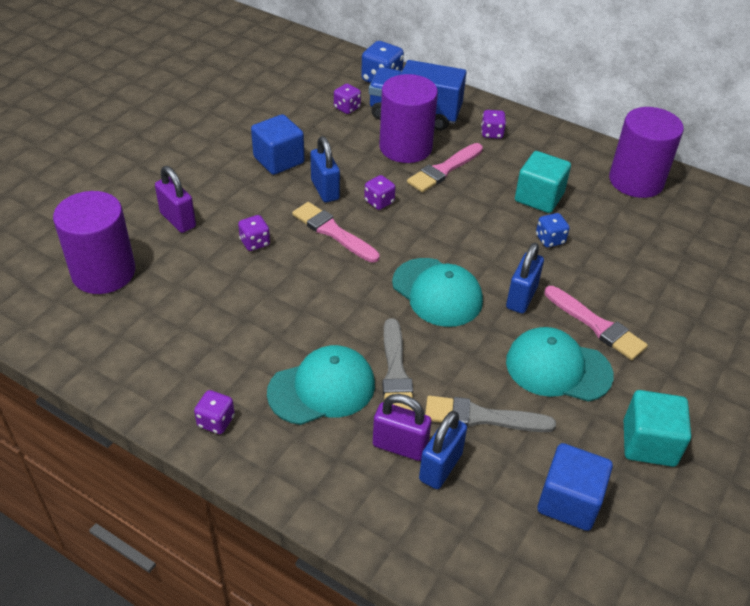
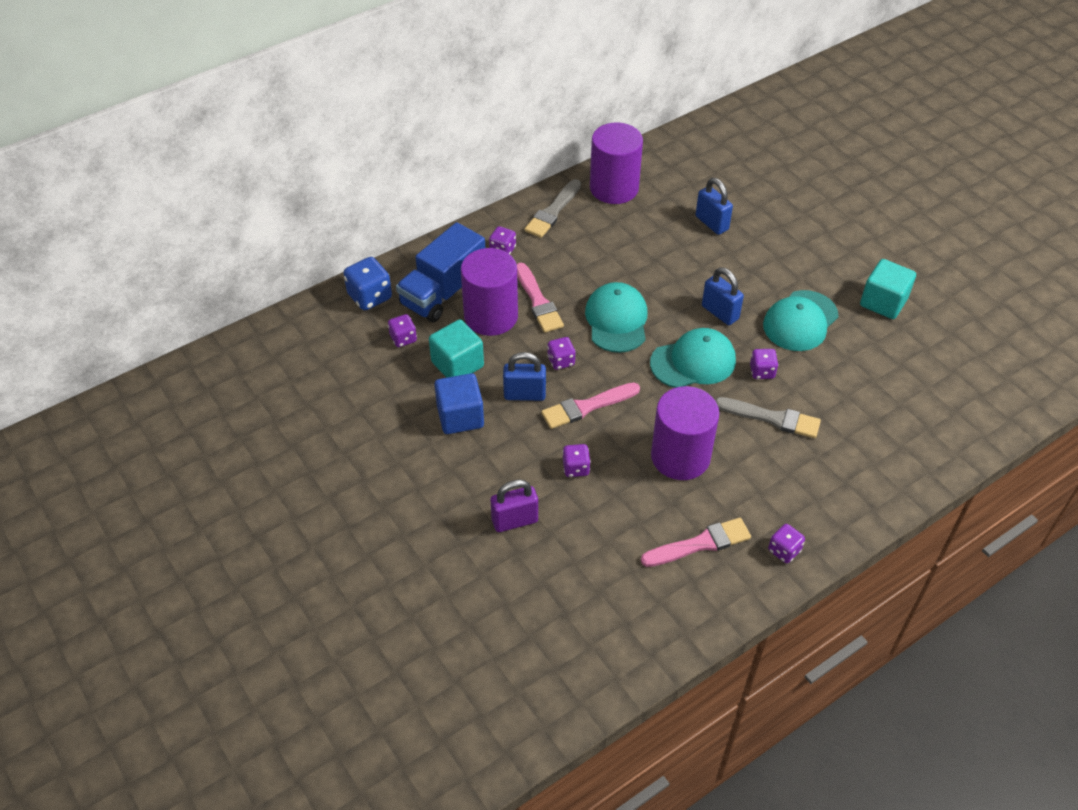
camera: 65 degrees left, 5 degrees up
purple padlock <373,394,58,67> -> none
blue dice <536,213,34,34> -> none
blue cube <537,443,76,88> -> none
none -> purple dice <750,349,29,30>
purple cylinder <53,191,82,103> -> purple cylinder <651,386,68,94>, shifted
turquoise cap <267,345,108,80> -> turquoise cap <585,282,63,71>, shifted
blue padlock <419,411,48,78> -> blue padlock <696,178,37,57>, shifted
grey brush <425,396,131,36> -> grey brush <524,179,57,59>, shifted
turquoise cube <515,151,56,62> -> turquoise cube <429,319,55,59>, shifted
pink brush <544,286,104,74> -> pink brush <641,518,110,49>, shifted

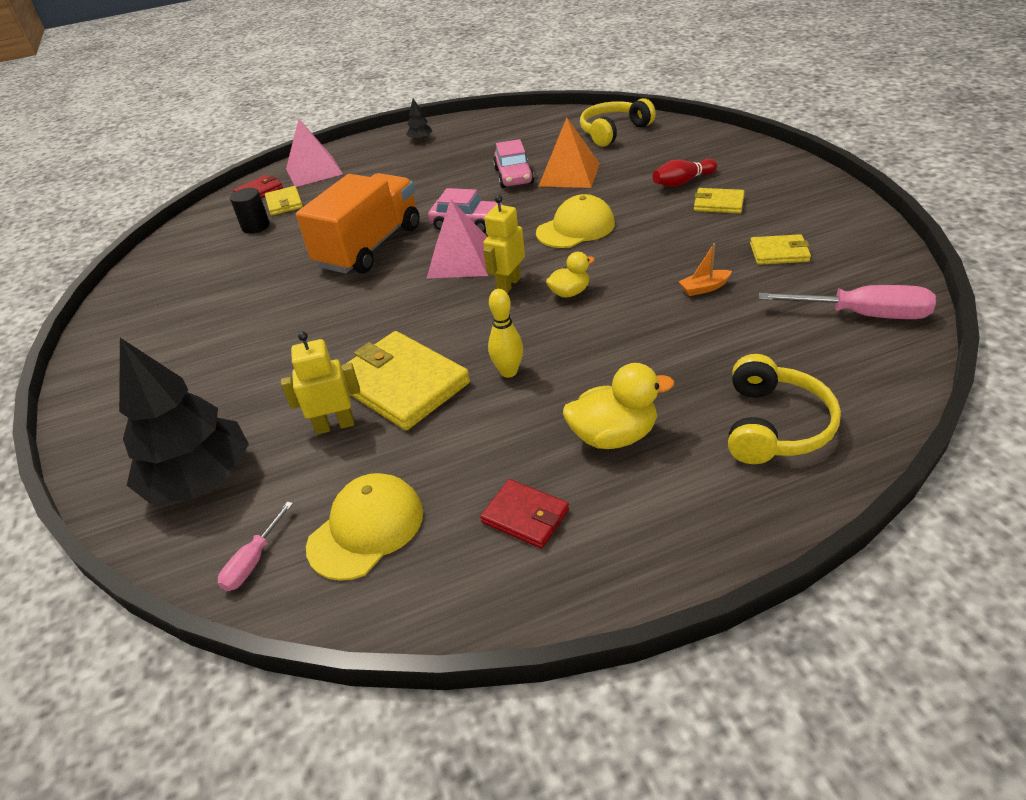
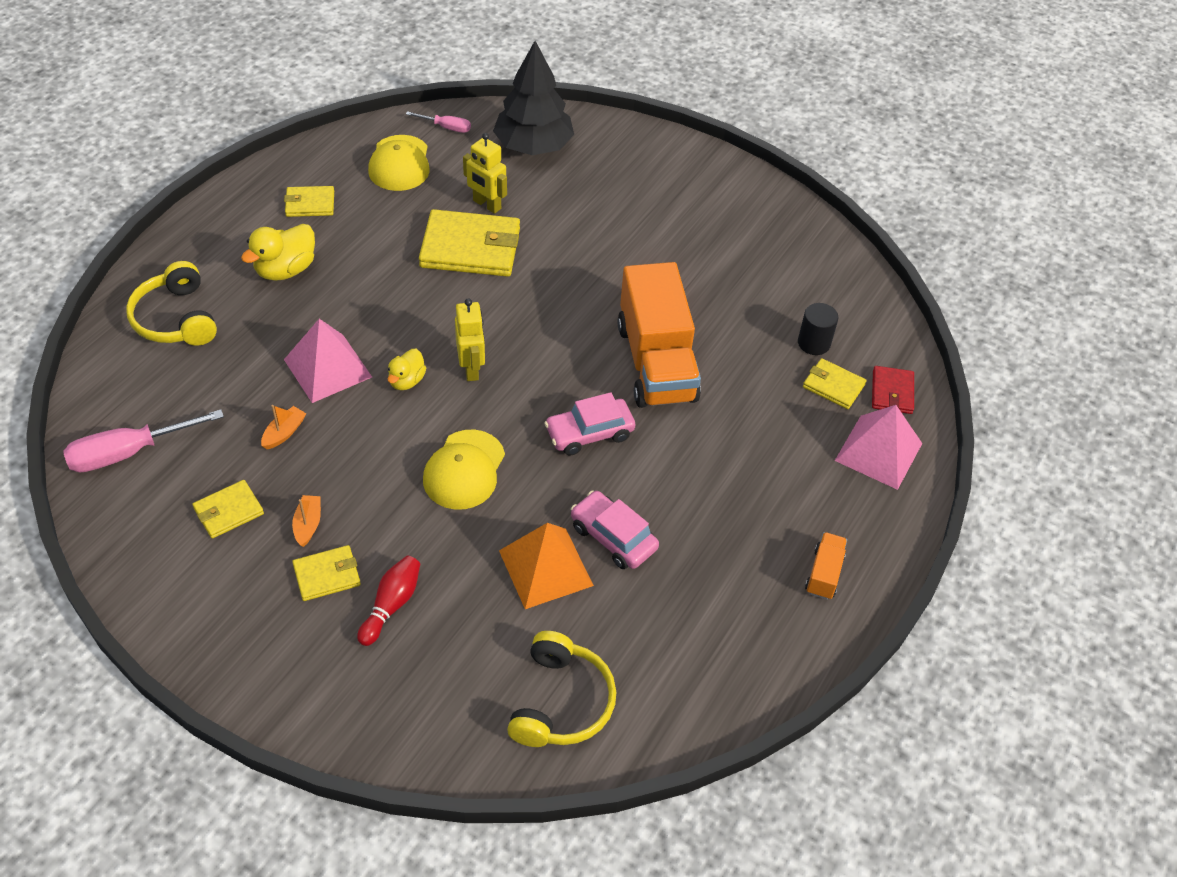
camera: 135 degrees right, 10 degrees up
yellow bowling pin <488,289,35,89> -> none
none -> orange boat <292,495,29,52>
pink pyramid <427,199,61,80> -> pink pyramid <284,319,88,84>, shifted
black tree <406,98,26,43> -> orange truck <805,532,42,68>
red wallet <480,479,89,70> -> yellow wallet <284,186,50,31>
pink screwdriver <218,501,75,90> -> pink screwdriver <406,111,65,22>, 120 degrees clockwise
yellow robot <281,331,79,104> -> yellow robot <463,133,44,81>, 90 degrees clockwise

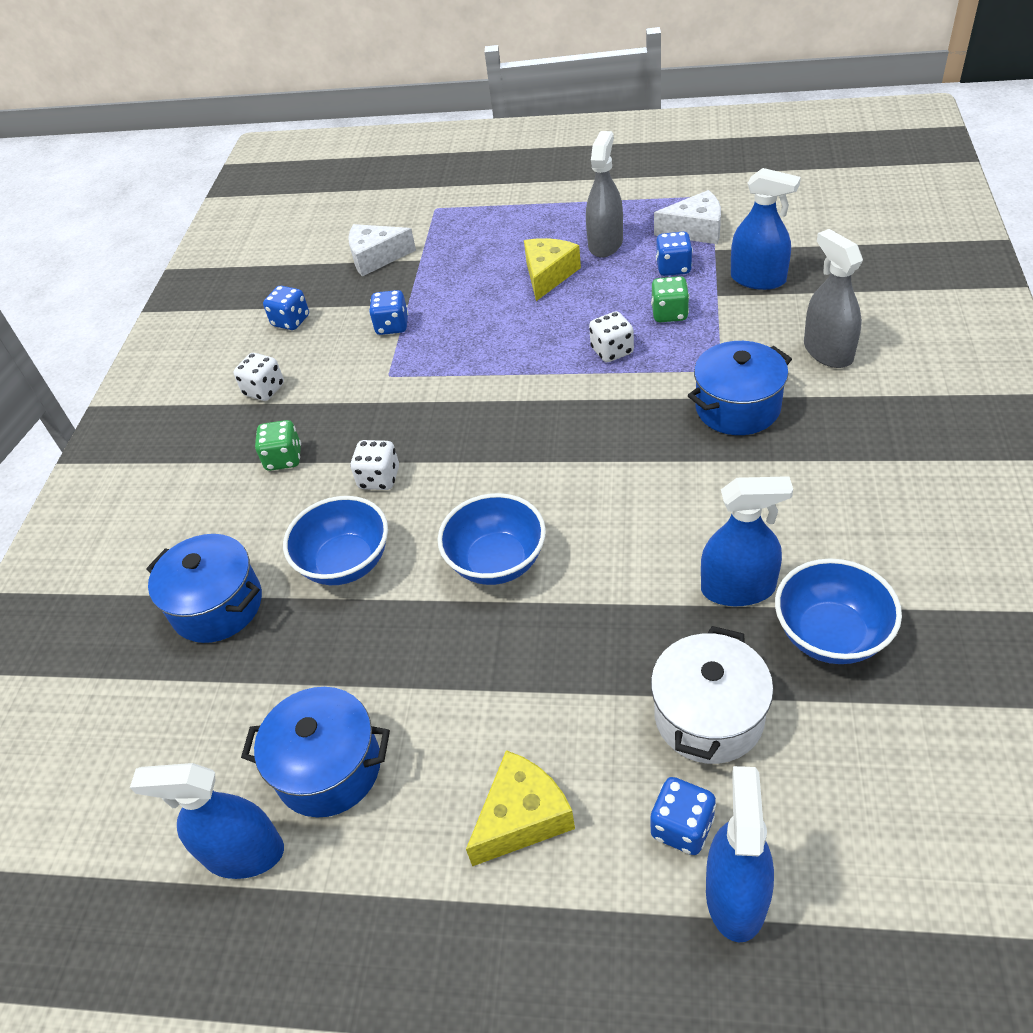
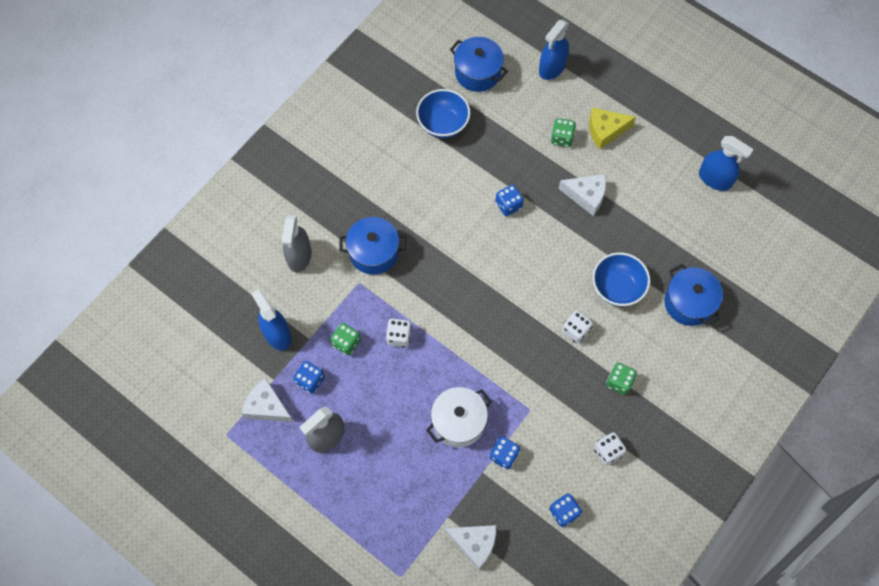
camera: 155 degrees left, 20 degrees up
blue bowl <438,493,108,92> -> none
yellow cheese <524,238,57,63> -> none
blue spray bottle <701,476,92,130> -> none
none -> green dice <551,118,25,29>
none -> white cheese <558,174,48,42>
blue pot <241,687,149,130> -> blue pot <450,37,58,55>, shifted
blue dice <650,777,66,78> -> blue dice <495,185,29,31>, shifted
white pot <651,626,123,138> -> white pot <426,387,66,60>, shifted

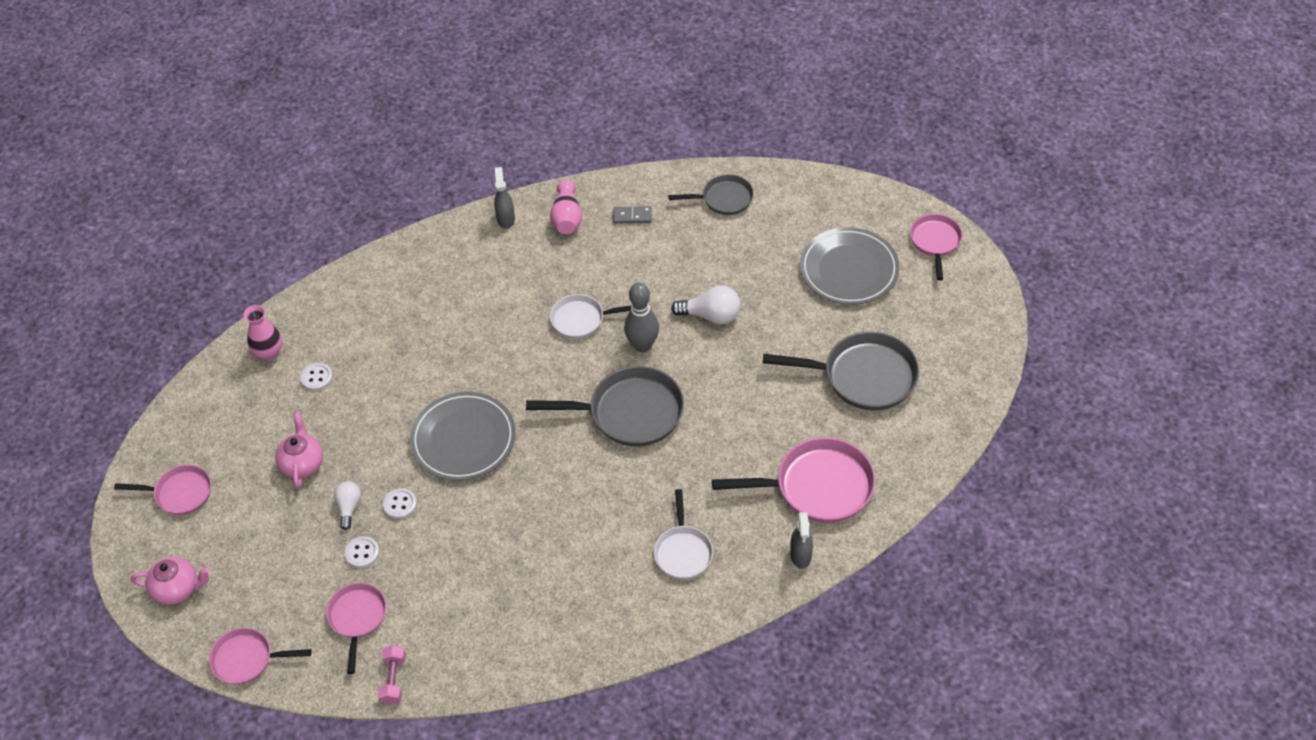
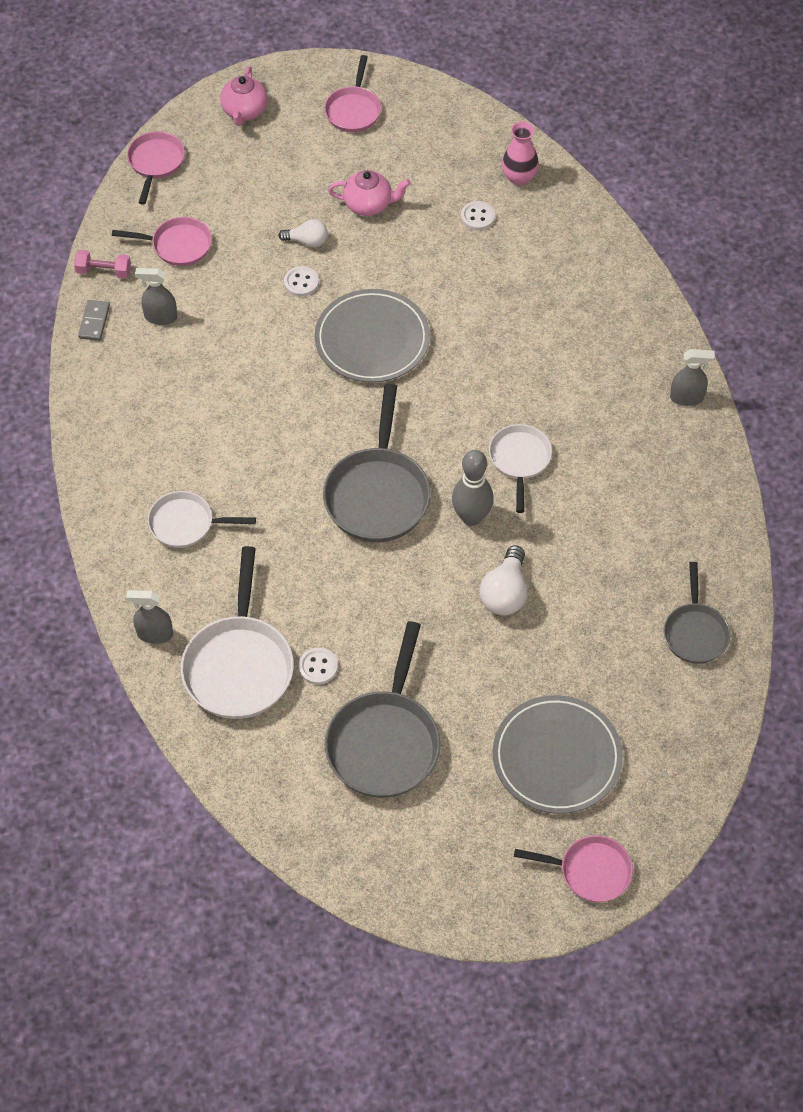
camera: 95 degrees right, 5 degrees up
pink vase <550,180,32,54> -> none
none -> grey spray bottle <135,268,42,57>
white button <344,536,35,32> -> white button <299,648,39,37>, shifted
grey domino <613,206,39,18> -> grey domino <78,300,32,41>, shifted
pink pan <712,437,164,86> -> white pan <181,546,113,173>

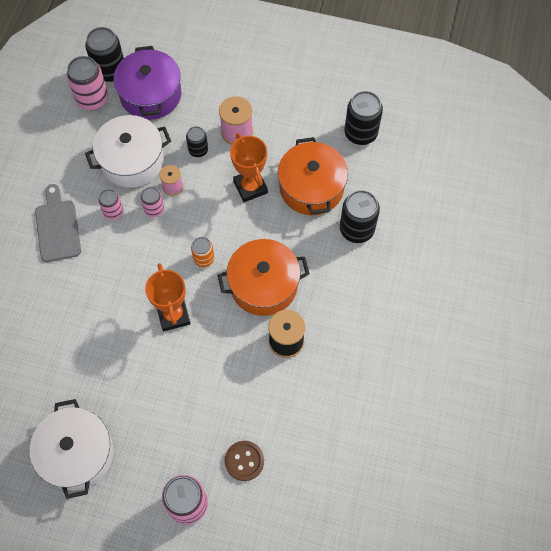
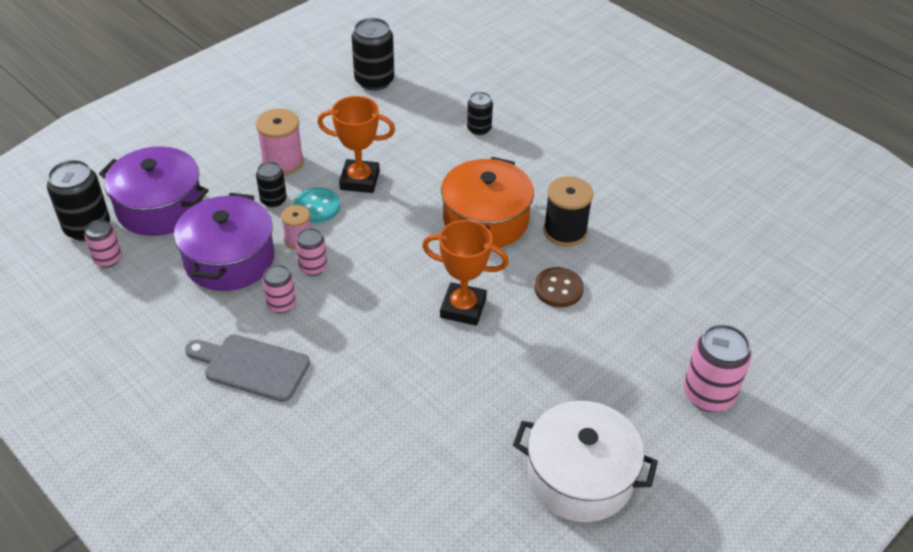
camera: 60 degrees left, 20 degrees down
orange can <191,237,23,30> -> none
orange pot <278,137,70,78> -> none
none -> turquoise button <294,187,46,36>
brown button <225,441,39,40> -> brown button <534,267,50,40>, shifted
white pot <85,115,86,73> -> purple pot <174,192,100,99>
pink can <66,56,42,54> -> pink can <85,220,37,48>, x0.59
black can <340,190,40,53> -> black can <467,92,26,43>, x0.59

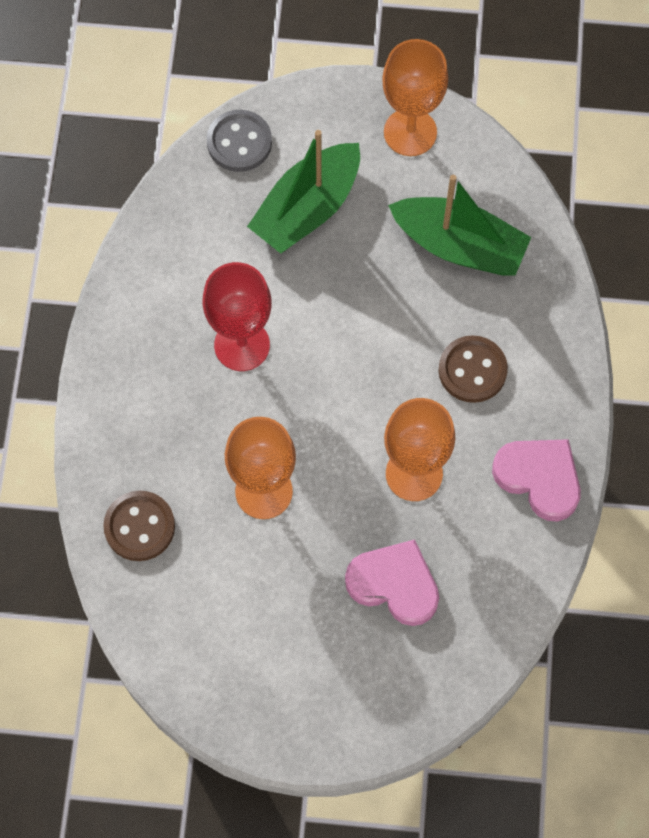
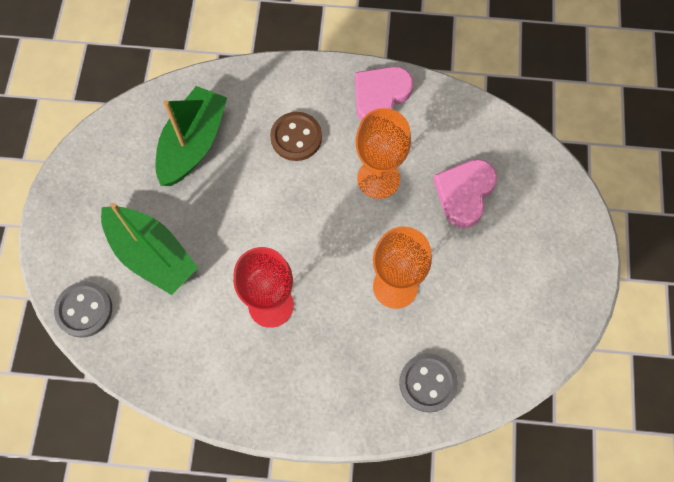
camera: 90 degrees left, 0 degrees up
orange goblet <382,39,66,117> -> none
brown button <103,491,72,70> -> grey button <399,354,59,59>

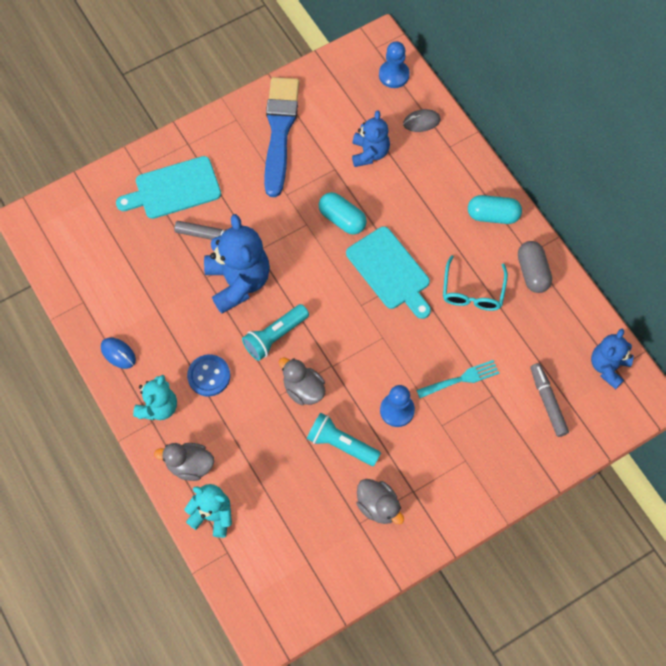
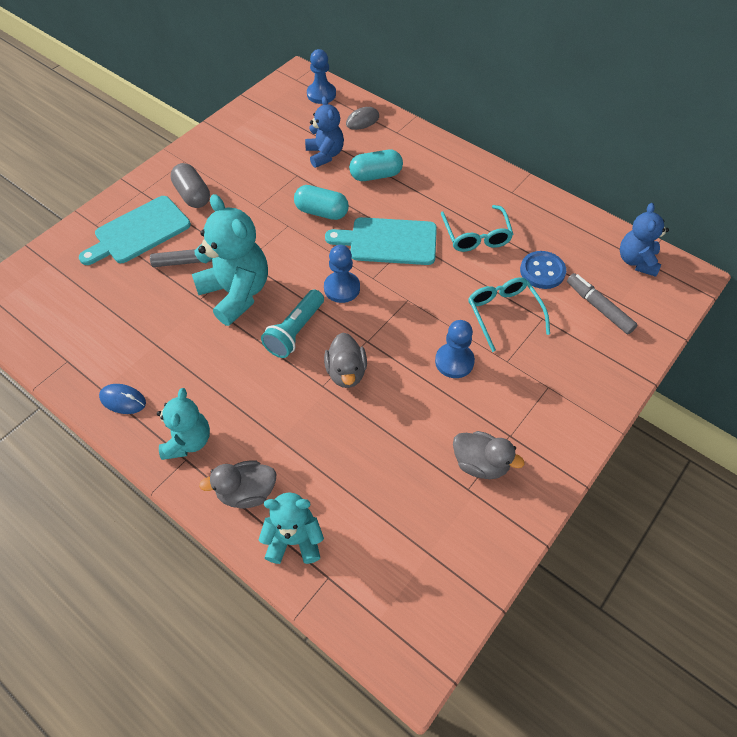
camera: 20 degrees left, 10 degrees down
blue brush <264,77,35,120> -> none
turquoise flashlight <307,413,74,53> -> none
none -> blue pawn <324,245,36,58>
blue button <187,355,43,41> -> blue button <520,251,46,38>, shifted
turquoise capsule <468,195,54,29> -> turquoise capsule <349,150,54,31>, shifted
grey capsule <518,241,34,52> -> grey capsule <171,163,39,45>, shifted
turquoise fork <416,360,83,38> -> turquoise glasses <468,277,82,75>
blue teddy bear <204,214,66,100> -> turquoise teddy bear <192,194,76,132>
grey duck <279,358,46,47> -> grey duck <324,333,43,55>, 120 degrees counterclockwise
turquoise cutting board <346,226,85,93> -> turquoise cutting board <325,217,112,48>, 150 degrees clockwise

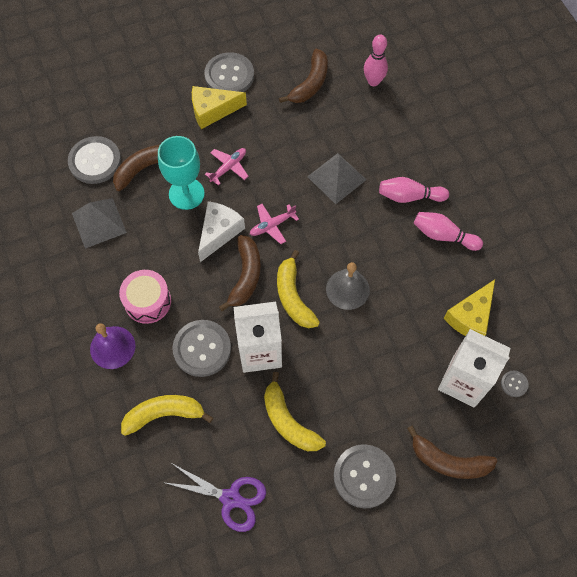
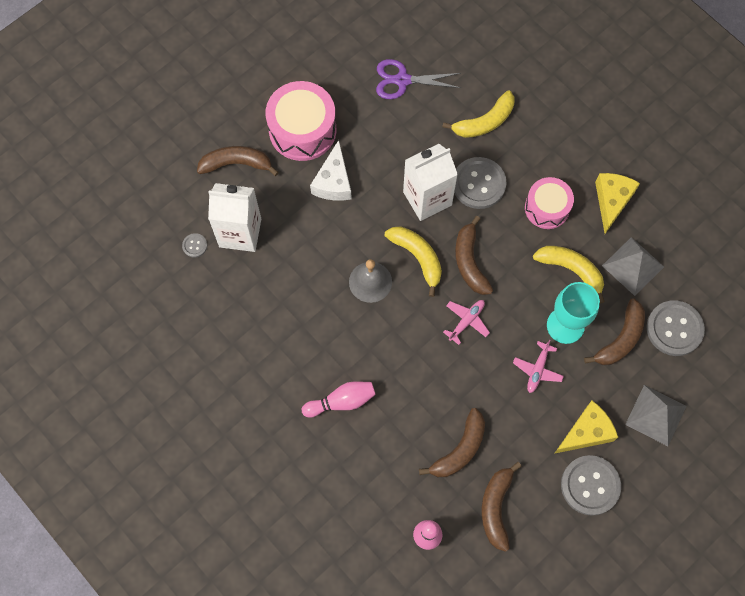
camera: 160 degrees right, 5 degrees up
purple bell <90,323,45,46> -> none
pink bowling pin <414,212,69,39> -> none
none -> brown banana <419,408,66,69>
white cheese <198,201,47,61> -> white cheese <310,140,42,61>, shifted
yellow banana <264,372,62,79> -> yellow banana <533,246,72,58>, shifted
grey pyramid <307,153,59,51> -> grey pyramid <625,385,61,61>, shifted
yellow cheese <444,280,51,56> -> yellow cheese <595,173,45,61>, shifted
grey button <334,444,62,64> -> pink drum <266,81,70,80>

